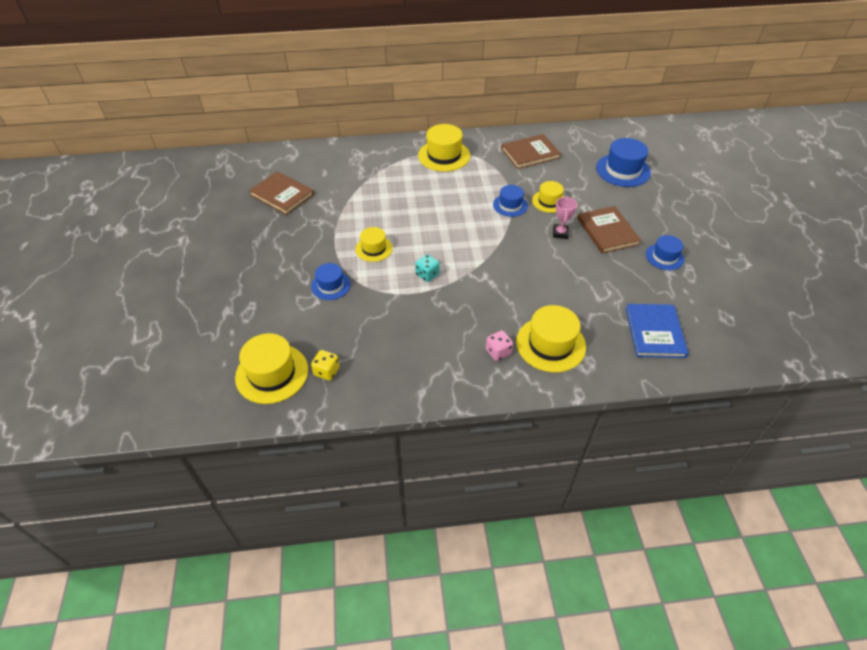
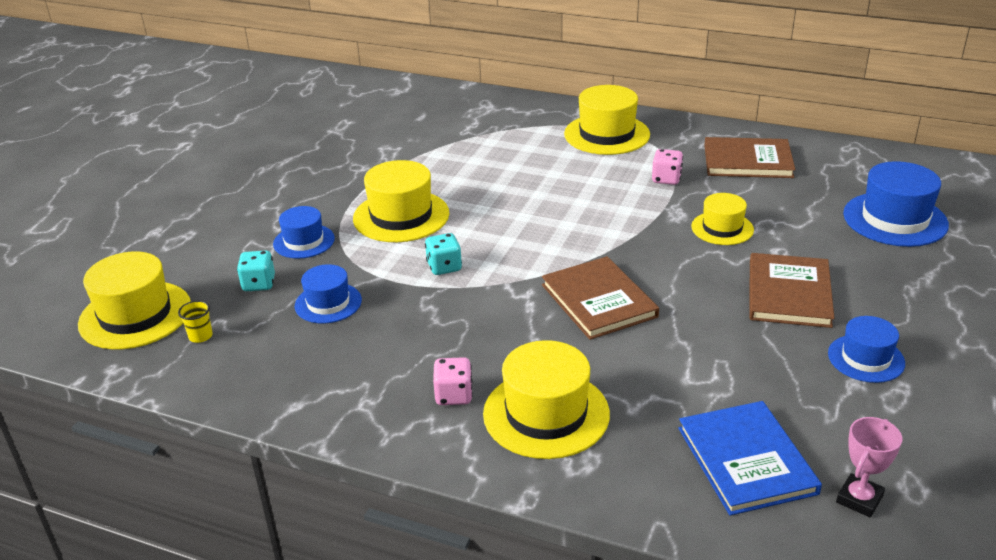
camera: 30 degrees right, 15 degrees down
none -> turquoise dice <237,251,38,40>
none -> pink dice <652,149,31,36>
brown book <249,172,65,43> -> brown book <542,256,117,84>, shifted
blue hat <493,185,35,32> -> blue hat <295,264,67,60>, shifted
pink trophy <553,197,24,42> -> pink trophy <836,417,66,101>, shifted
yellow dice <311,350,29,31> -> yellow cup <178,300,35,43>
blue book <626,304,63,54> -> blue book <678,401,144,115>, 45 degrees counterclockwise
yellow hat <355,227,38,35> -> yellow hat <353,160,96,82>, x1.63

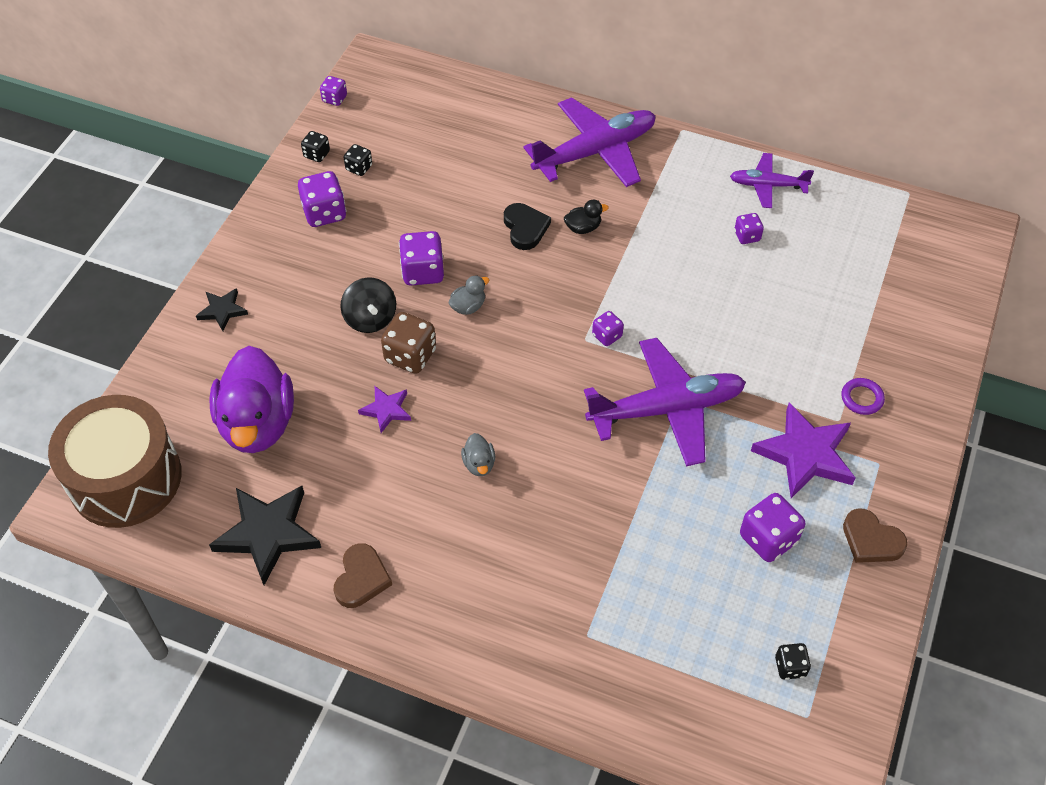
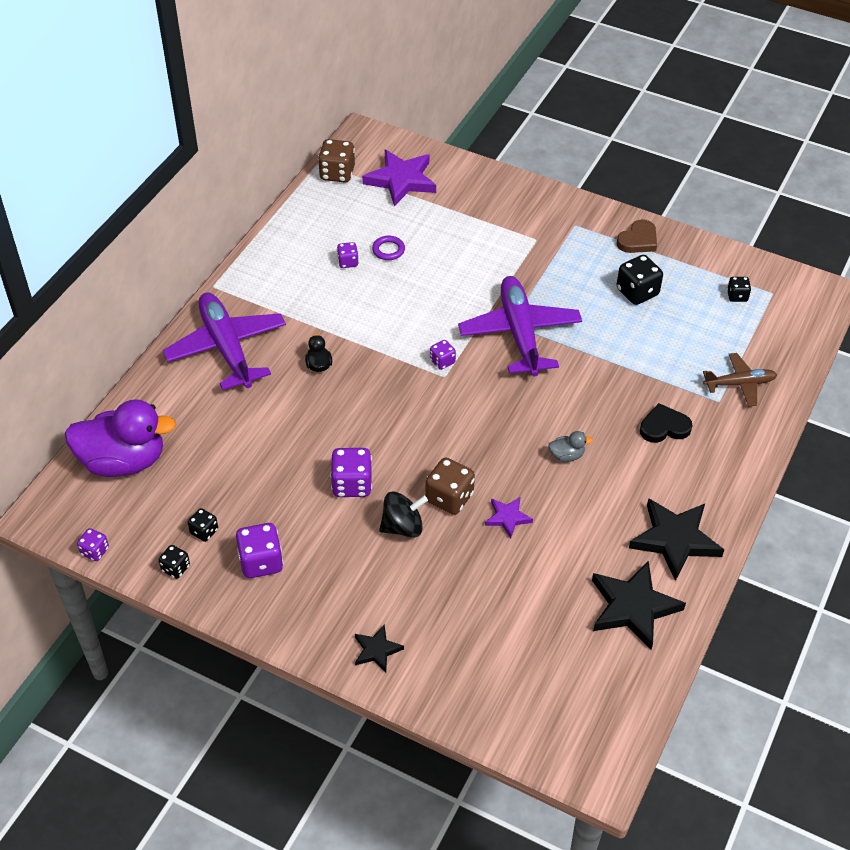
camera: 85 degrees left, 5 degrees down
brown drum <48,395,134,133> -> none
grey duck <449,275,40,40> -> none
purple plane <730,153,84,55> -> none
none -> brown dice <318,139,37,44>
none -> brown plane <703,353,74,54>
purple duck <209,346,85,107> -> purple duck <65,399,111,78>, shifted
black heart <504,203,47,47> -> black heart <640,403,53,40>, shifted
purple star <751,403,105,95> -> purple star <362,150,74,57>, shifted
purple ring <841,378,44,37> -> purple ring <372,236,33,24>, shifted
brown heart <333,543,59,65> -> black star <629,498,95,83>
purple dice <740,493,65,69> -> black dice <617,255,46,50>

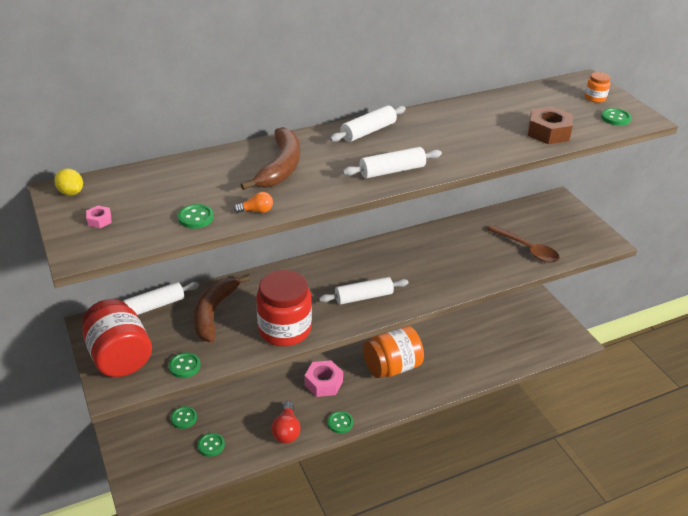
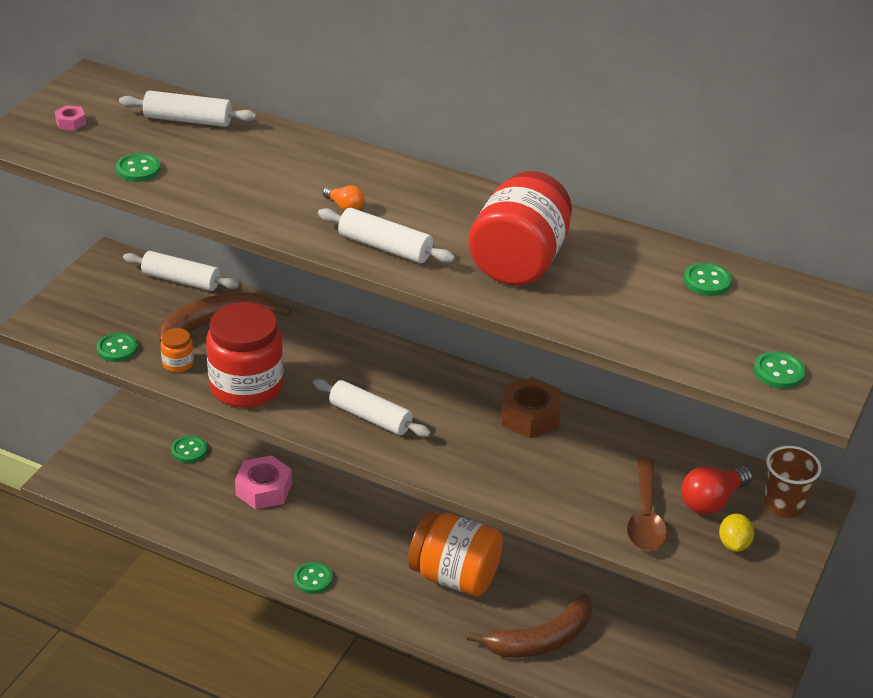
camera: 50 degrees right, 0 degrees up
none -> brown cup <763,446,59,72>
yellow lemon <54,169,29,26> -> yellow lemon <719,514,35,38>, shifted
red jar <82,299,70,78> -> red jar <468,171,104,114>, shifted
green button <198,433,27,24> -> green button <684,263,48,33>, shifted
orange light bulb <233,192,40,21> -> orange light bulb <322,185,42,26>, shifted
brown banana <241,127,59,63> -> brown banana <467,593,126,65>, shifted
red light bulb <272,401,29,43> -> red light bulb <681,466,72,49>, shifted
pink nut <305,360,38,37> -> pink nut <235,455,57,55>, shifted
white rolling pin <330,105,76,37> -> white rolling pin <119,90,137,37>, shifted
brown nut <528,106,45,38> -> brown nut <501,377,60,61>, shifted
orange jar <585,72,25,31> -> orange jar <160,328,34,44>, shifted

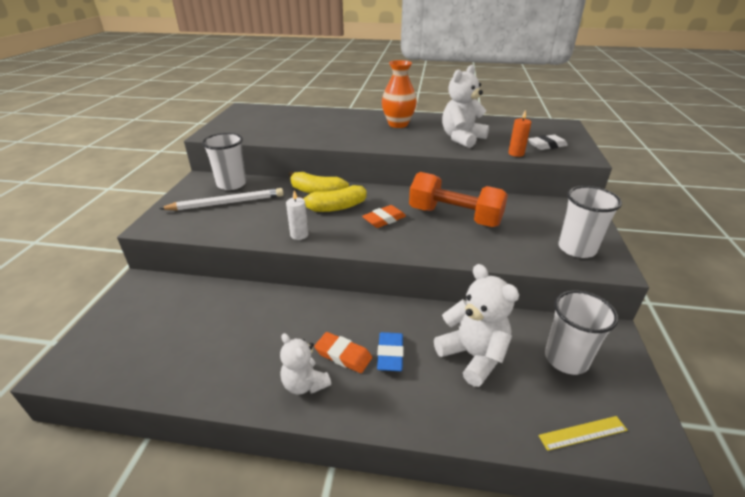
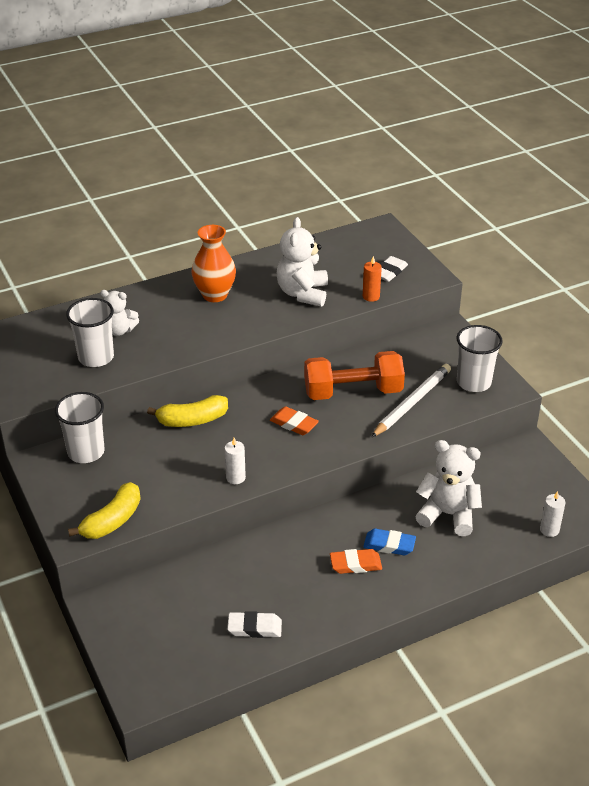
camera: 35 degrees left, 5 degrees up
none -> white eraser <227,611,55,27>
white pencil <159,188,125,23> -> white pencil <371,364,80,74>, shifted
white teddy bear <280,333,51,62> -> white teddy bear <100,290,39,46>, shifted
yellow banana <297,185,70,27> -> yellow banana <68,482,73,57>, shifted
white cup <545,290,73,85> -> white cup <66,298,48,69>, shifted
yellow ruler <538,416,89,35> -> white candle <540,491,25,46>
orange eraser <362,205,44,23> -> orange eraser <270,406,49,29>, 75 degrees counterclockwise
blue eraser <377,332,27,39> -> blue eraser <363,529,53,26>, 45 degrees counterclockwise

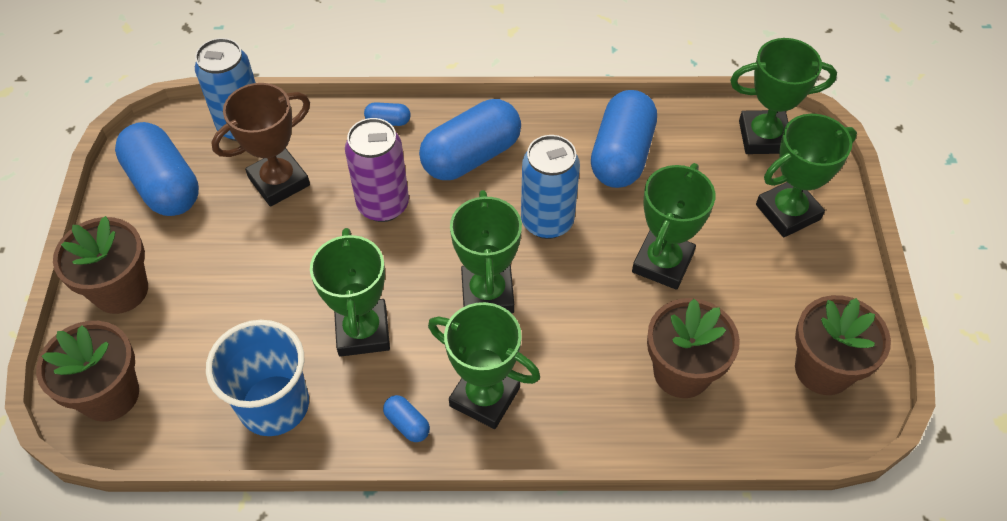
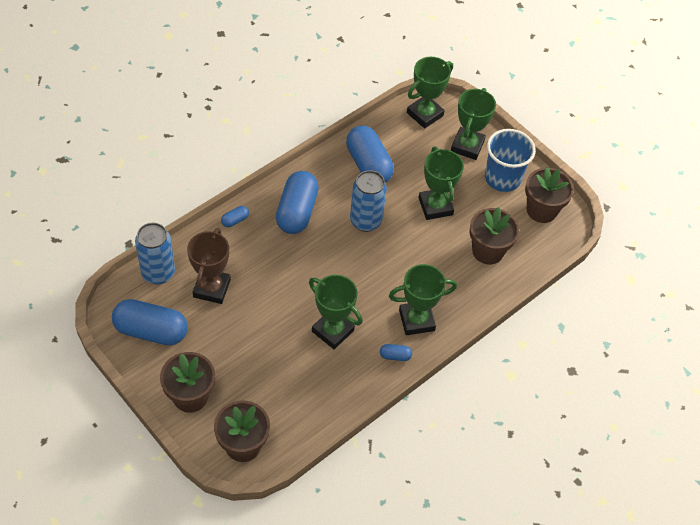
camera: 45 degrees left, 0 degrees up
purple can <345,118,64,104> -> none
green trophy <450,190,72,123> -> none
blue cup <206,320,103,116> -> blue cup <485,129,51,63>, shifted

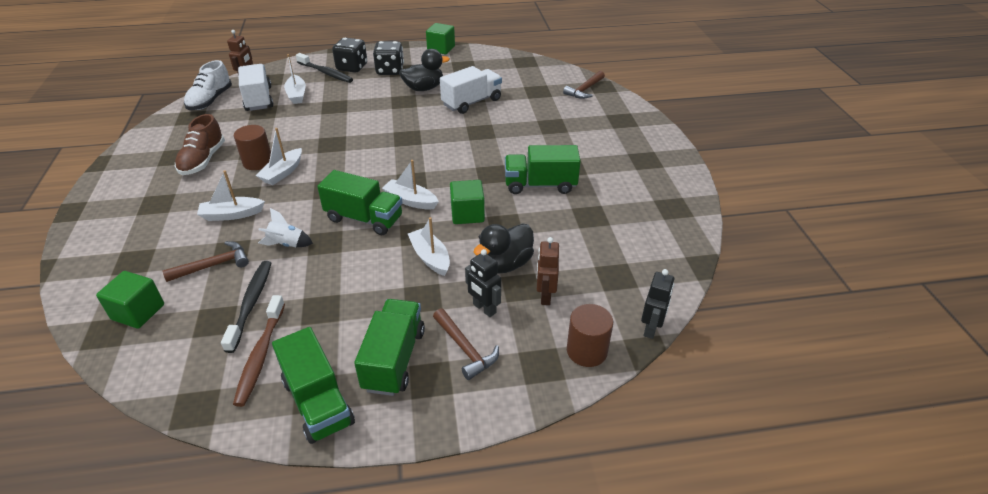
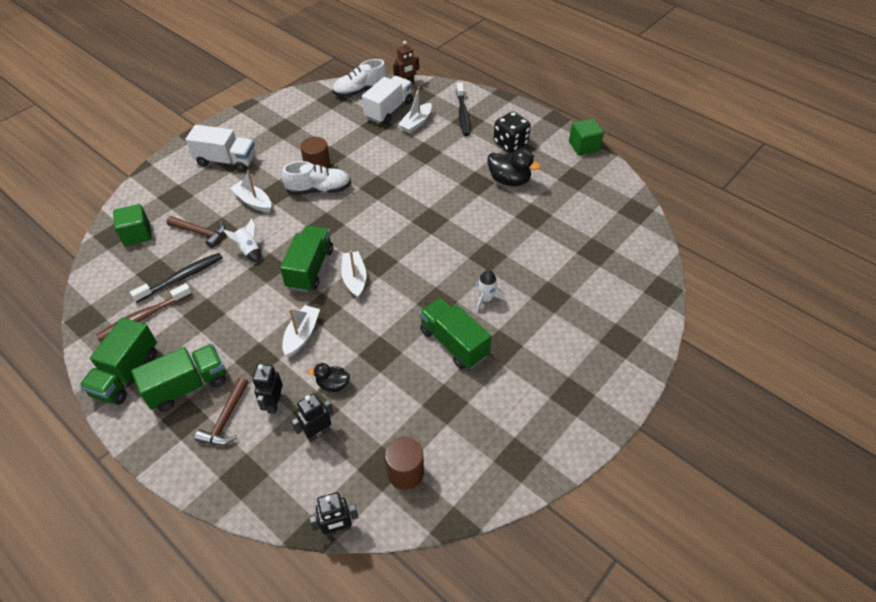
camera: 50 degrees right, 10 degrees up
brown shoe <175,114,50,61> -> none
black dice <332,38,35,35> -> none
green cube <450,180,35,44> -> none
brown hammer <563,71,42,28> -> none
none -> white rocket <476,270,29,42>
white truck <440,66,62,48> -> white truck <186,125,69,47>, shifted
brown cylinder <567,304,46,63> -> brown cylinder <385,437,39,53>, shifted
white boat <256,128,46,57> -> white shoe <281,161,70,34>
brown robot <537,237,22,68> -> black robot <291,393,43,49>
green truck <317,170,85,65> -> green truck <280,225,53,67>, 150 degrees counterclockwise
black duck <474,223,60,50> -> black duck <308,363,42,29>, x0.59

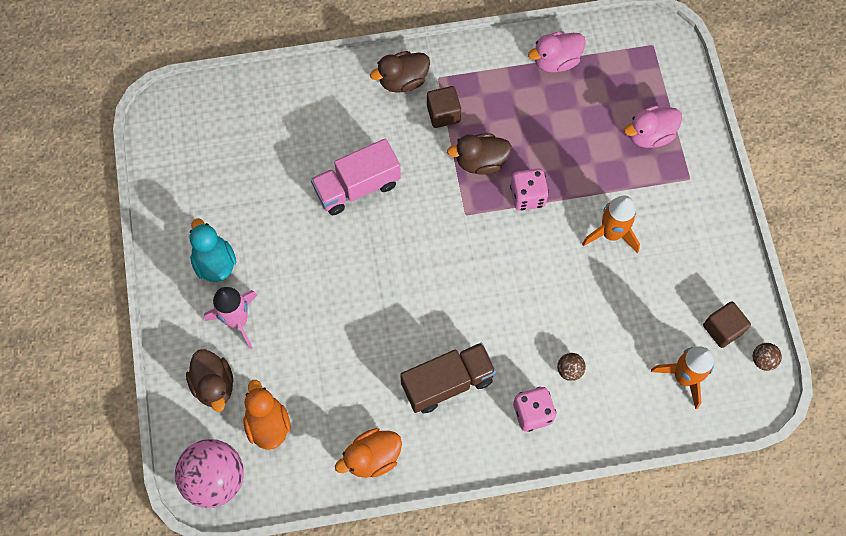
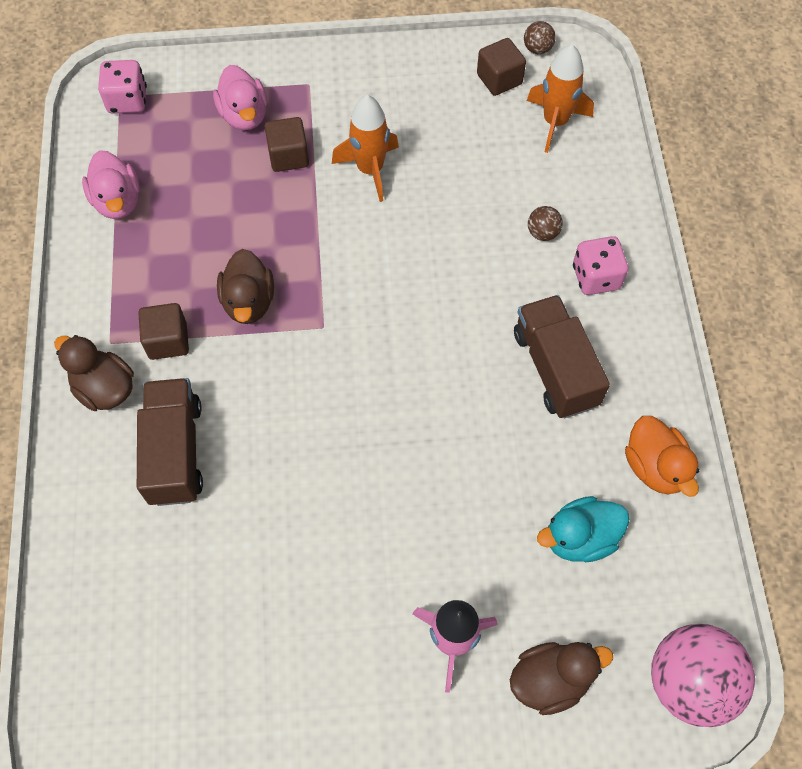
camera: 85 degrees left, 5 degrees down
orange duck <243,380,48,70> -> none
pink truck <311,138,90,77> -> none
none -> brown truck <137,378,66,128>
none -> brown cube <264,117,45,55>
turquoise duck <189,218,47,64> -> turquoise duck <537,496,92,66>, shifted
pink dice <510,168,39,43> -> pink dice <98,60,49,54>, shifted
brown duck <370,51,60,42> -> brown duck <54,335,80,76>, 150 degrees clockwise

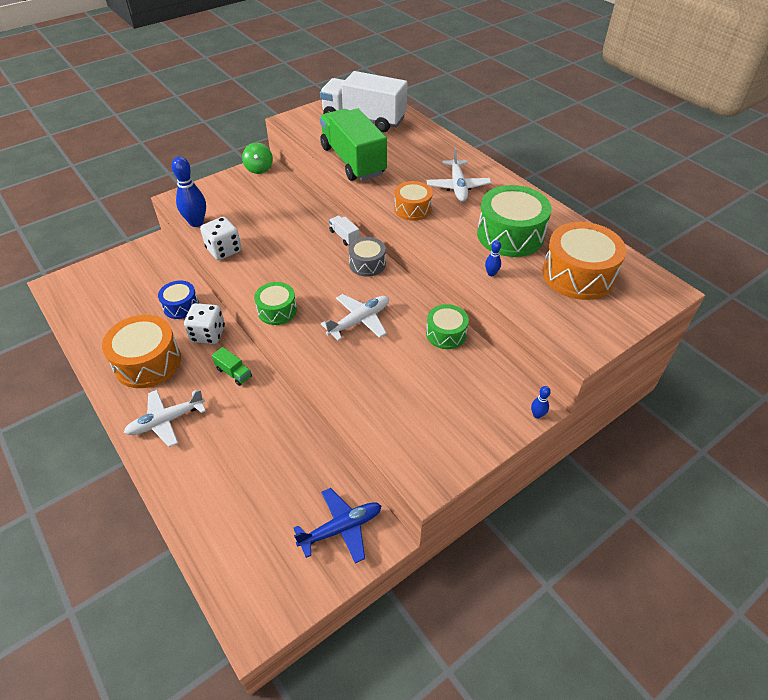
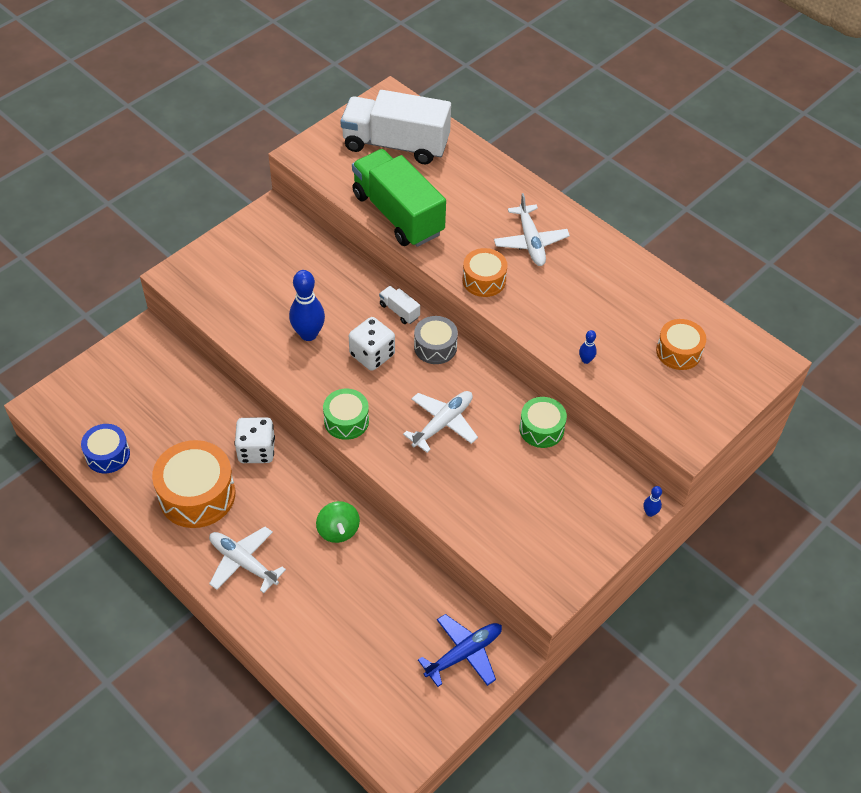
camera: 10 degrees left, 5 degrees up
green truck <212,347,40,39> -> none
green drum <477,185,75,72> -> none
blue drum <158,280,41,39> -> blue drum <81,424,49,49>, shifted
blue bowling pin <172,156,34,71> -> blue bowling pin <289,270,36,71>, shifted
white dice <200,217,42,43> -> white dice <349,317,46,54>, shifted
green spinning top <242,143,31,31> -> green spinning top <316,501,44,42>, shifted
white plane <124,390,82,57> -> white plane <209,527,77,66>, 75 degrees clockwise
orange drum <542,222,84,78> -> orange drum <656,319,50,51>, x0.58

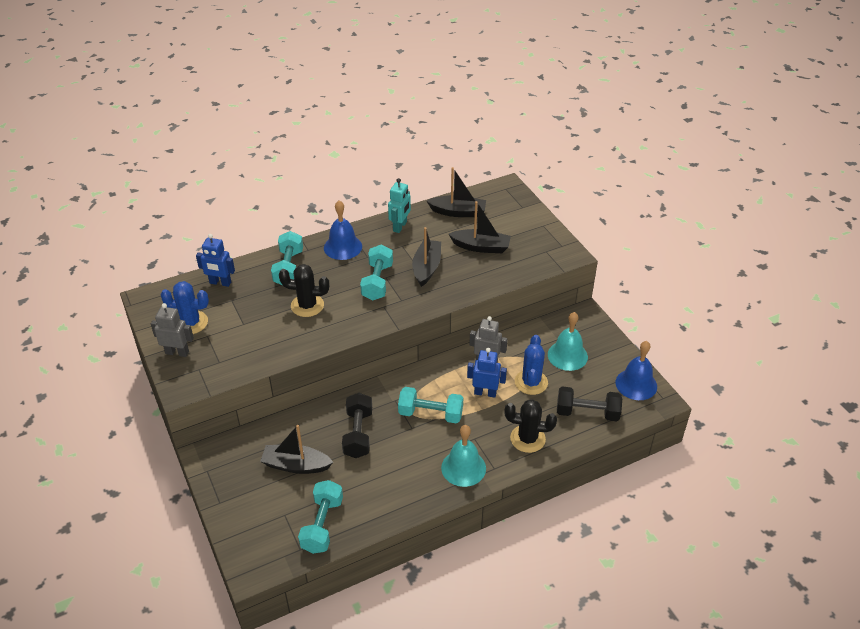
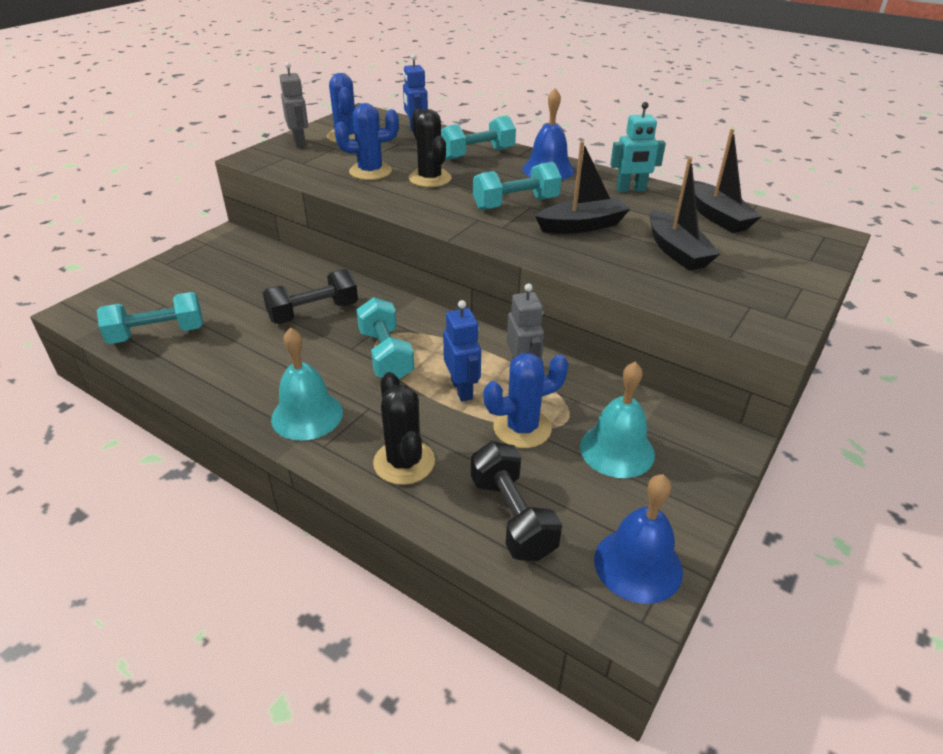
camera: 60 degrees right, 5 degrees down
black boat <260,425,73,49> -> none
none -> blue cactus <334,103,65,77>

